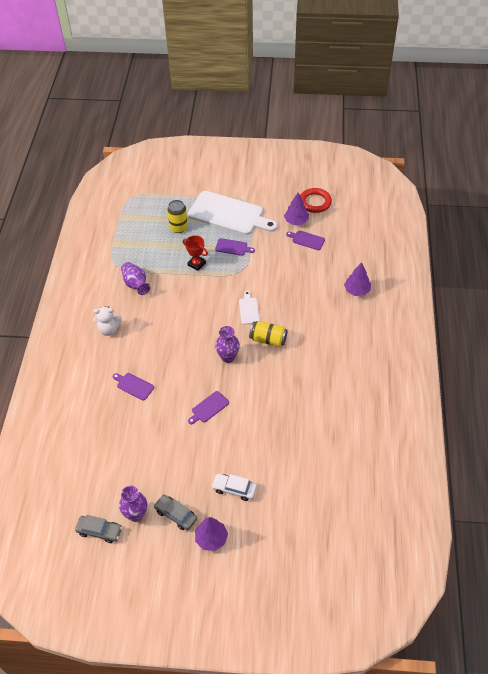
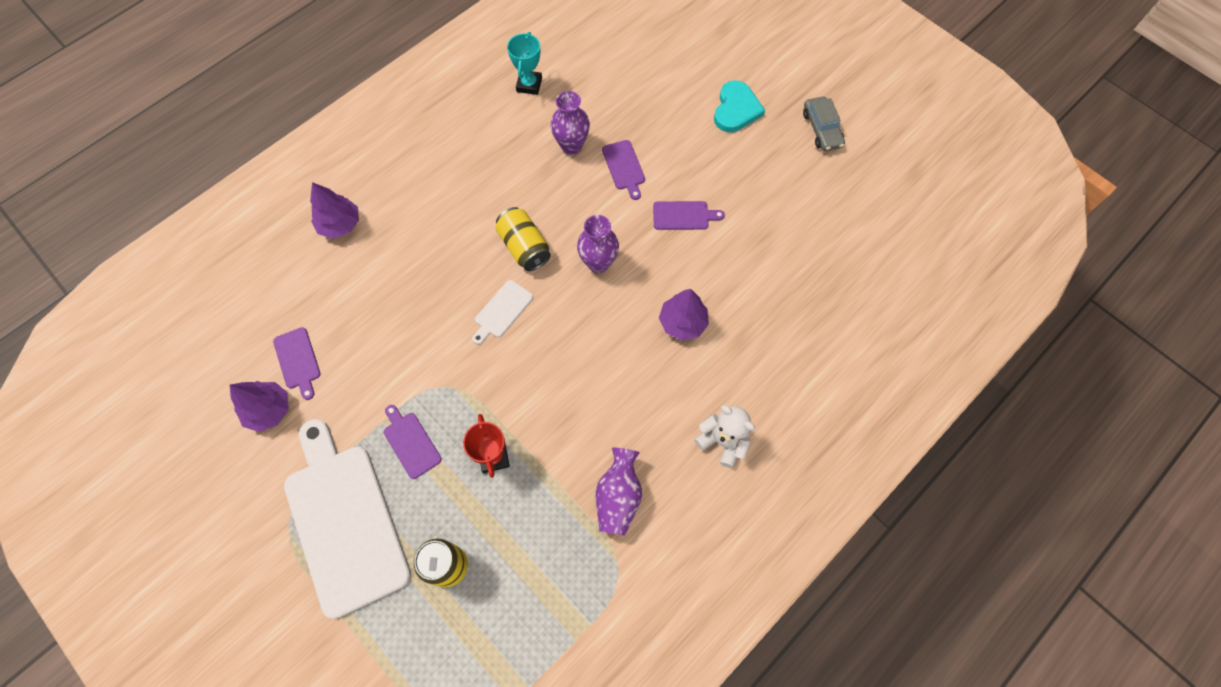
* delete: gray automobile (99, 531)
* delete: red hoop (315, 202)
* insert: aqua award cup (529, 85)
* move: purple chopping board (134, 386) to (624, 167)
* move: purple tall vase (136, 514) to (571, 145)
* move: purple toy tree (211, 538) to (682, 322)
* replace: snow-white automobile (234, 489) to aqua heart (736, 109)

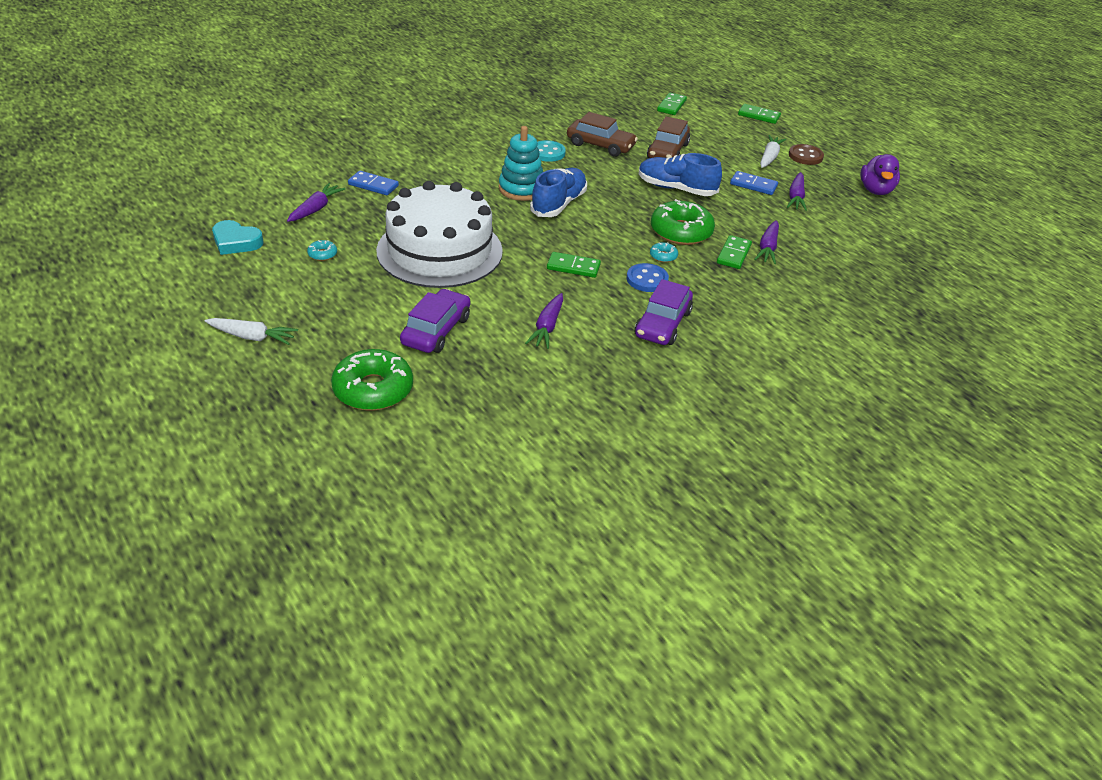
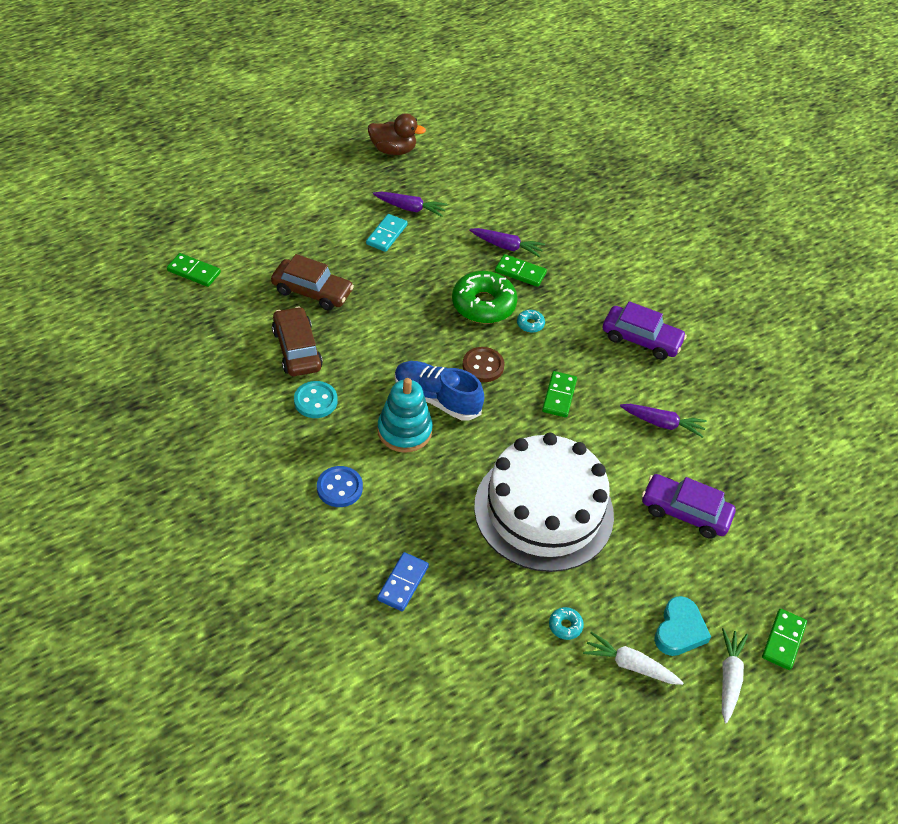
* delete: purple root vegetable (315, 209)
* delete: emerald donut (373, 389)
* delete: blue shoe (676, 189)
* move: aqua heart (236, 242) to (679, 630)
* move: blue sewing button (647, 279) to (339, 488)
* move: emerald domino piece (758, 116) to (783, 640)
* move: snow-white root vegetable (769, 157) to (630, 665)
* move: dark brown sewing button (805, 156) to (483, 366)
* recolor: blue domino piece (753, 185) to aqua domino piece (386, 234)
* recolor: purple duck (876, 190) to dark brown duck (393, 150)
* rotate: dark brown automobile (600, 145) = (297, 349) 45 degrees counterclockwise

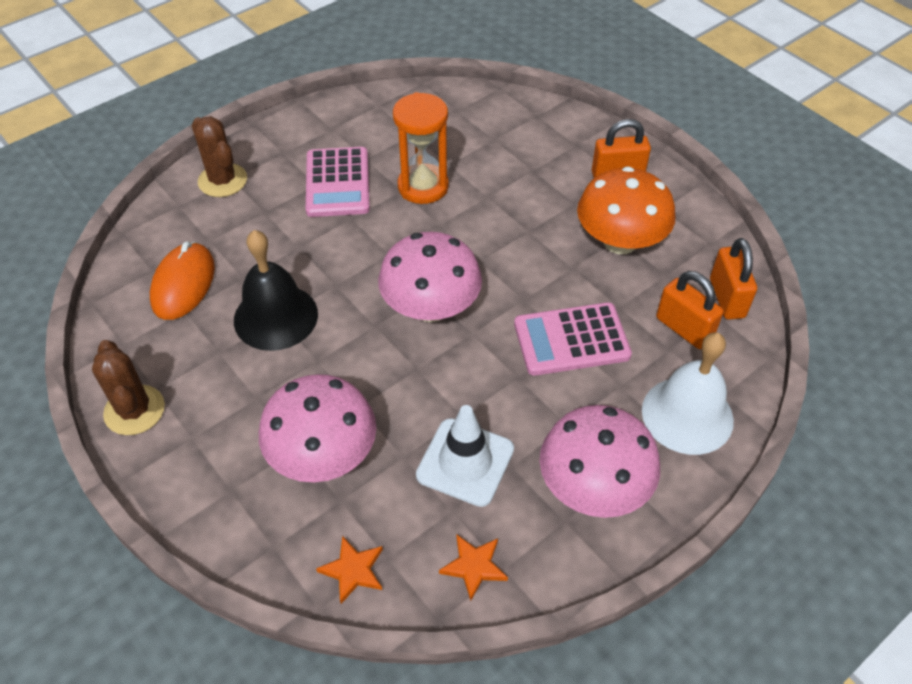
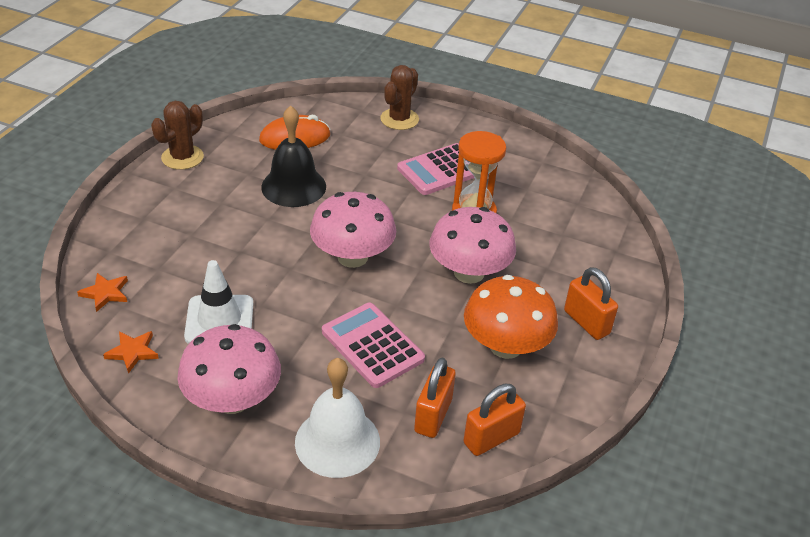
* move: rosy toadstool (323, 455) to (469, 272)

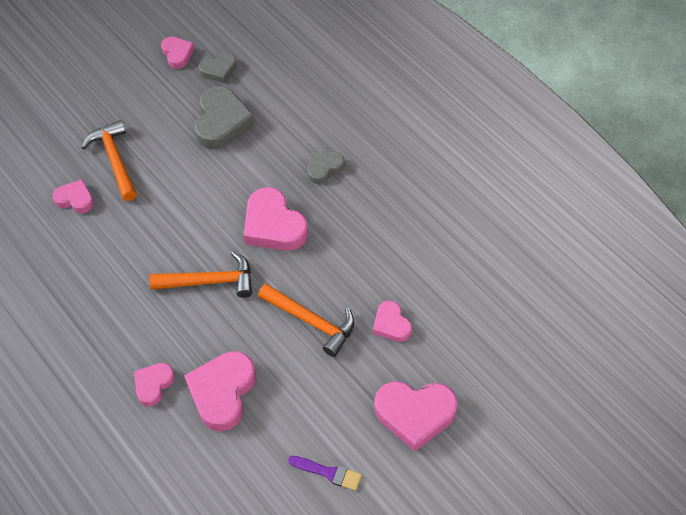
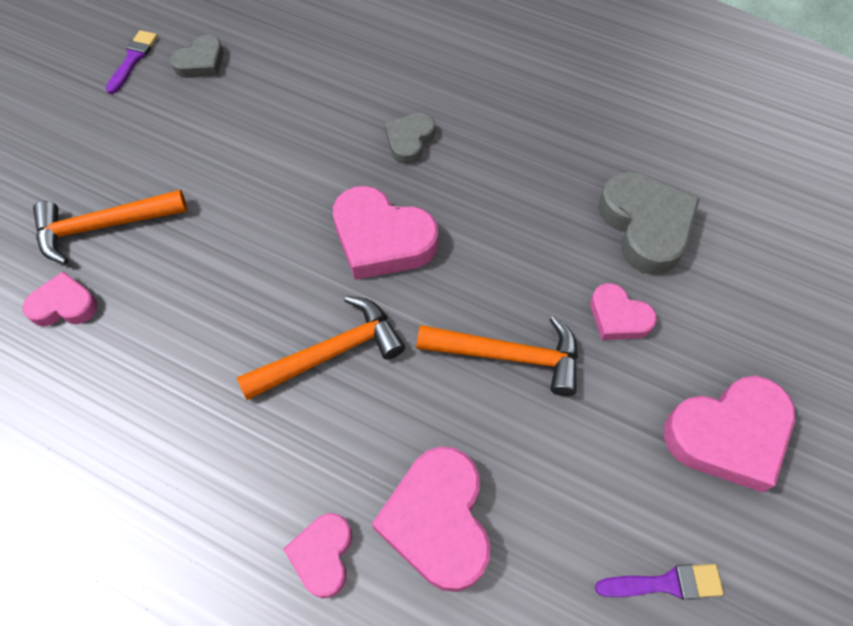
* move: gray heart (222, 122) to (645, 226)
* replace: rosy heart (177, 54) to purple brush (133, 59)
* rotate: orange-coloured claw hammer (115, 160) = (103, 227) 60 degrees counterclockwise

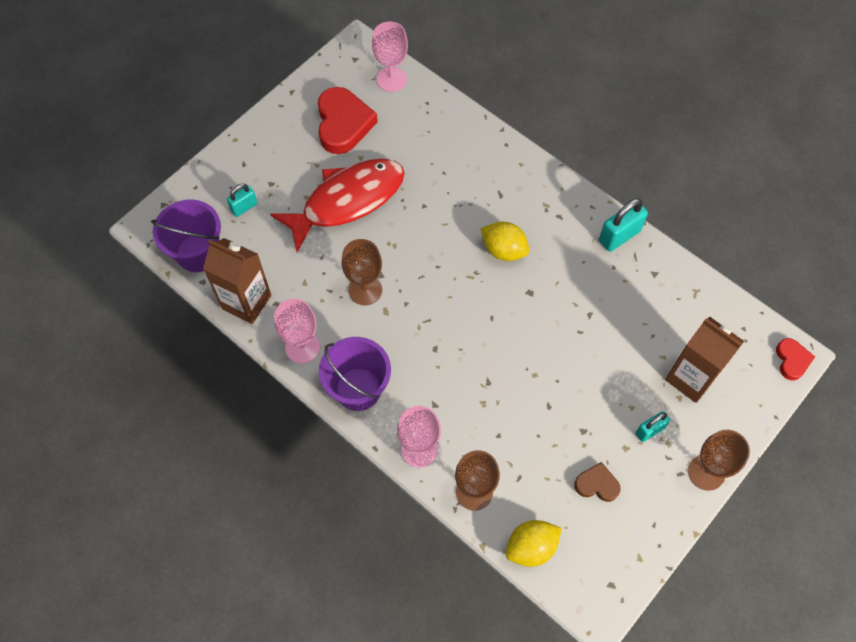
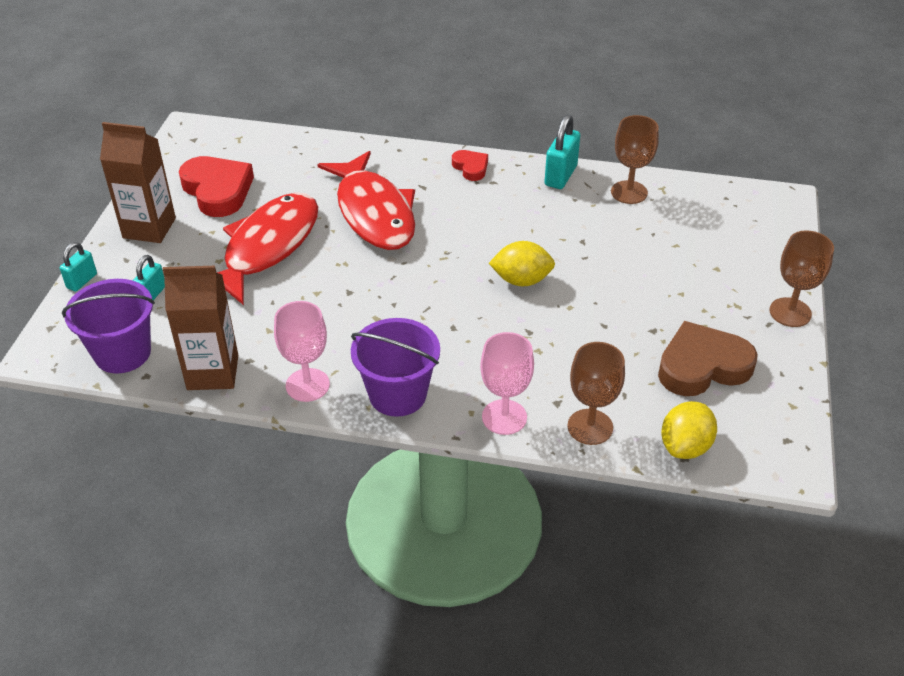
* delete: rosy wine glass (391, 79)
* insert: red toy fish (374, 212)
* move: dark brown wine glass (365, 290) to (629, 192)
* move: yellow citrus fruit (503, 250) to (521, 280)
* move: aqua lock (649, 430) to (82, 281)
* move: dark brown juice carton (691, 378) to (149, 228)
* move: red heart (792, 360) to (471, 167)
* resize: dark brown heart (597, 484) = (702, 366) x1.90

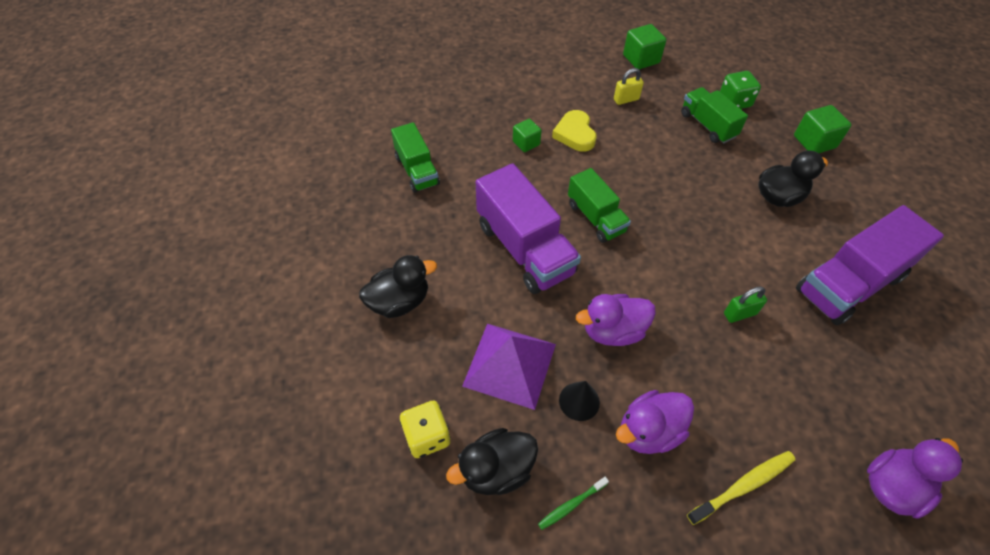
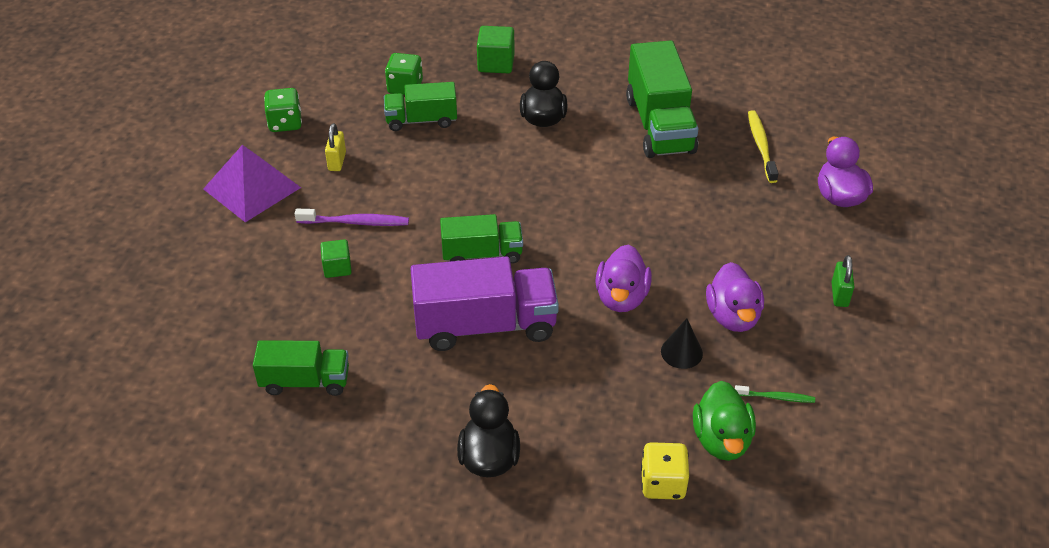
* move: purple solid pyramid (510, 365) to (252, 188)
* move: yellow toothbrush (743, 486) to (761, 146)
* move: emerald lock (740, 314) to (839, 295)
* replace: yellow heart (575, 134) to purple toothbrush (355, 222)
* replace: emerald solid cube (641, 59) to emerald game die (285, 123)
* recolor: jet-black duck (496, 470) to emerald duck (721, 440)
* recolor: purple lorry (849, 284) to emerald lorry (659, 125)
* rotate: emerald toothbrush (571, 505) = (776, 397) 75 degrees counterclockwise

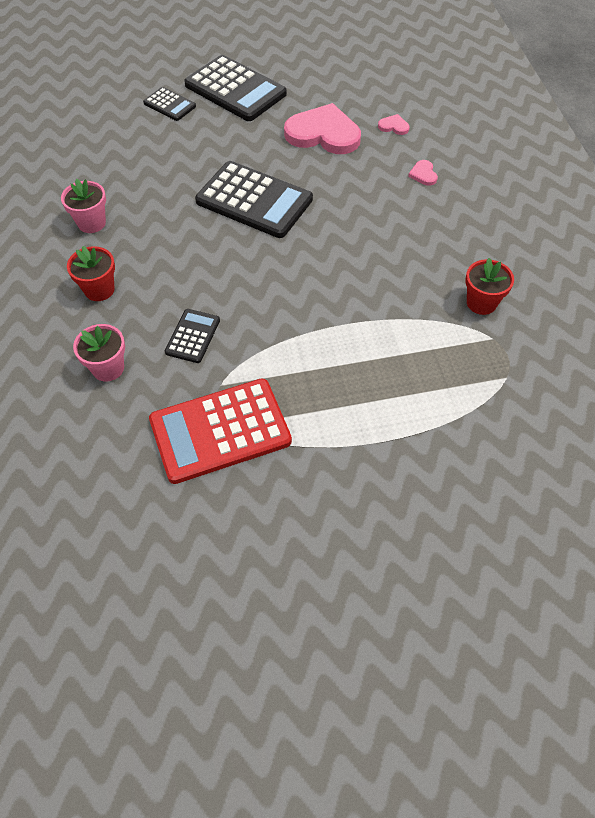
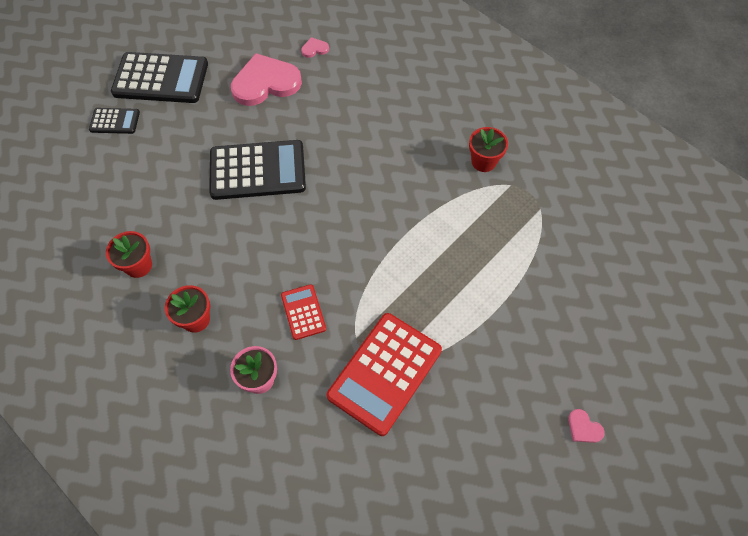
* move: rosy heart (423, 174) to (583, 428)
* recolor: rosy potted plant (91, 223) to red potted plant (138, 265)
* recolor: jet-black pocket calculator (192, 336) to red pocket calculator (303, 312)

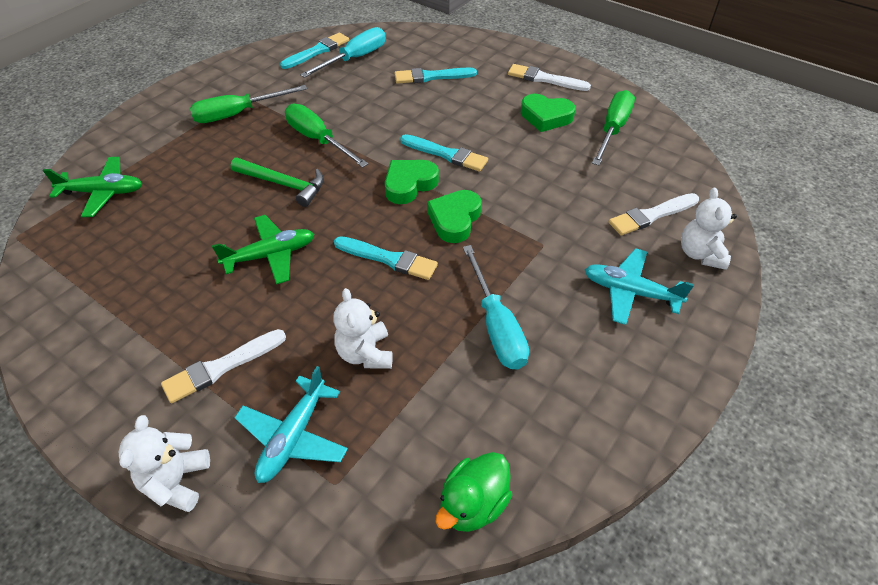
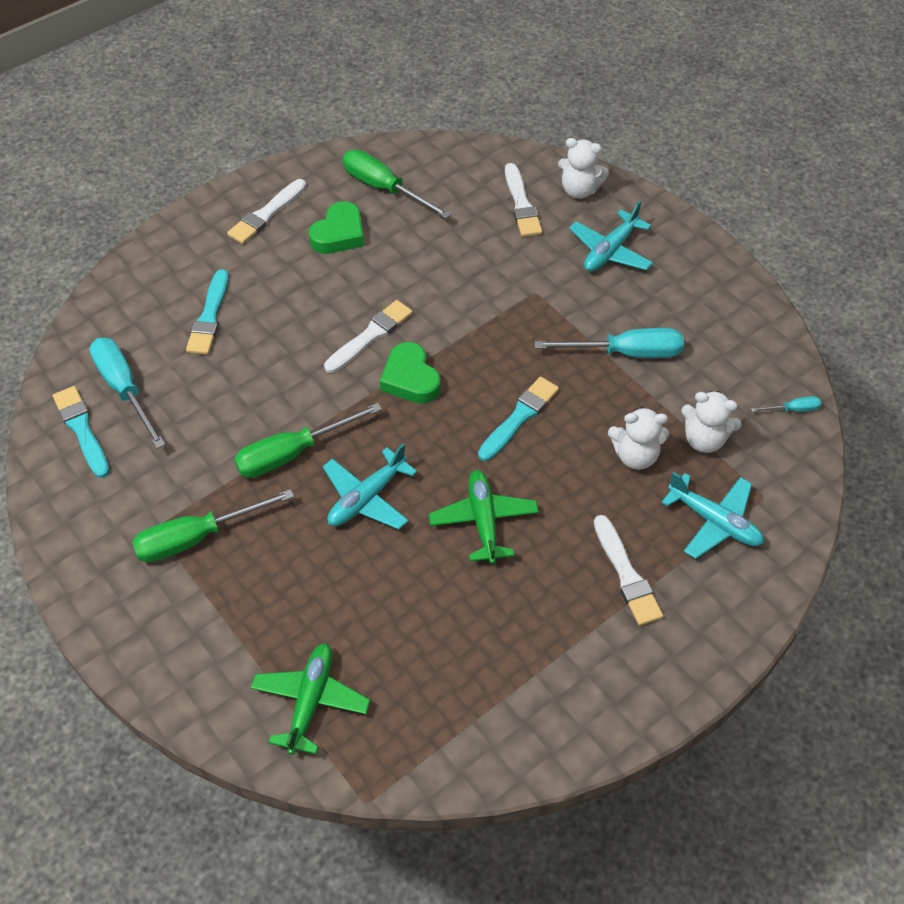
* delete: emerald heart (454, 219)
* move: snow-white teddy (177, 481) to (704, 439)
* replace: emerald claw hammer (283, 184) to aqua aeroplane (367, 498)
* replace: emerald duck (473, 504) to aqua flat screwdriver (793, 409)
* recolor: aqua brush (446, 154) to snow-white brush (370, 336)
* rotate: emerald flat screwdriver (238, 114) = (197, 537) 75 degrees clockwise

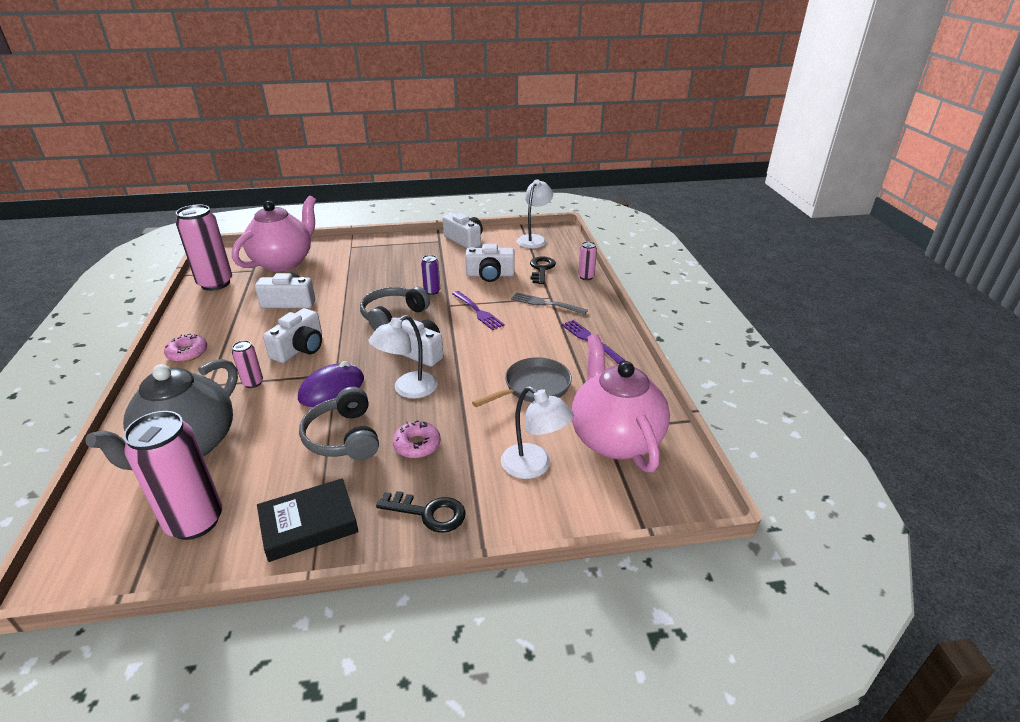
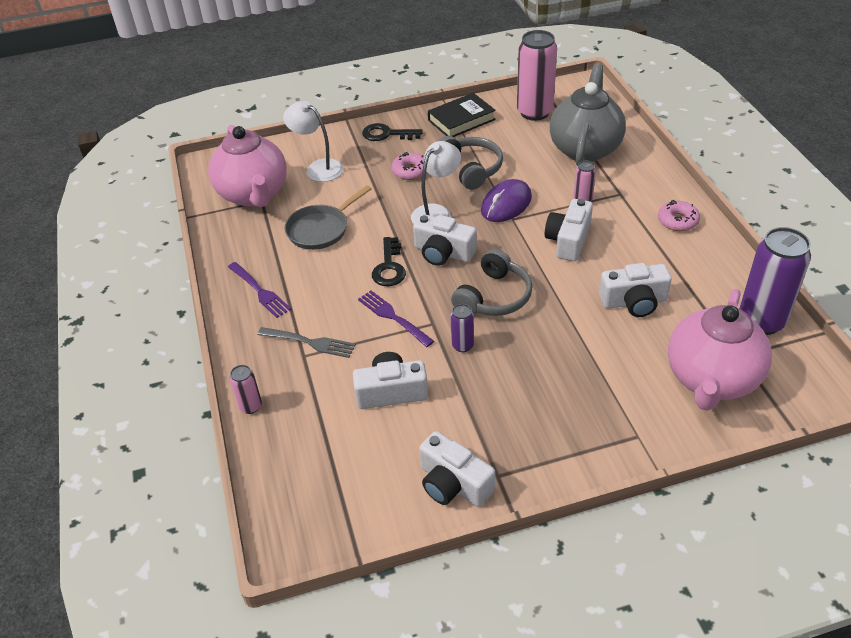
* delete: snow-white reading lamp (534, 239)
* move: jet-black door key (541, 269) to (389, 267)
* recolor: rosy soda can (215, 283) to purple soda can (761, 321)

